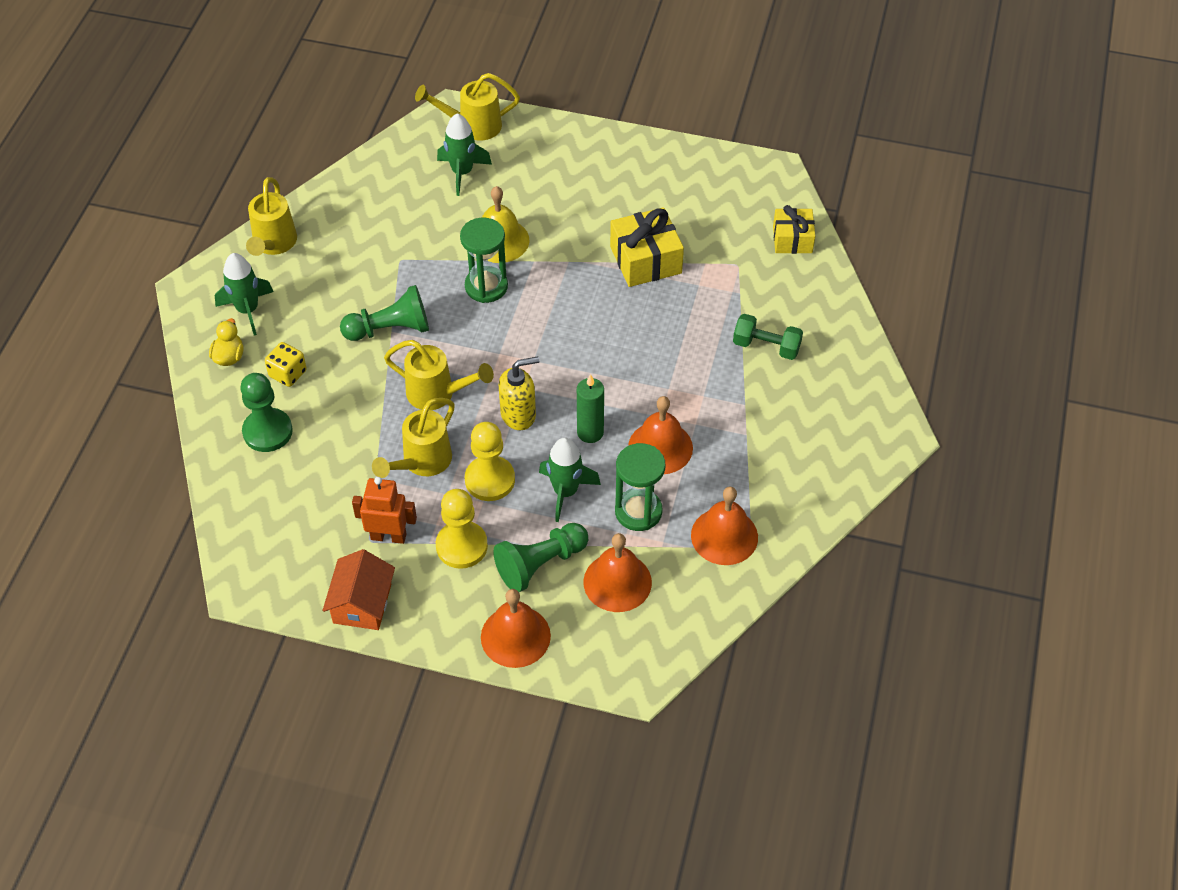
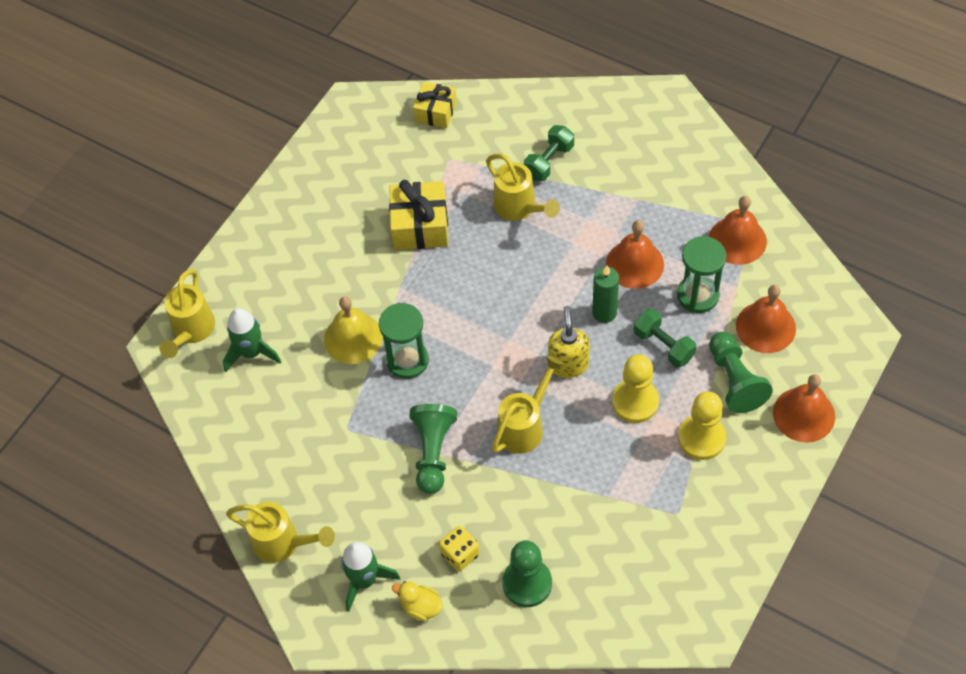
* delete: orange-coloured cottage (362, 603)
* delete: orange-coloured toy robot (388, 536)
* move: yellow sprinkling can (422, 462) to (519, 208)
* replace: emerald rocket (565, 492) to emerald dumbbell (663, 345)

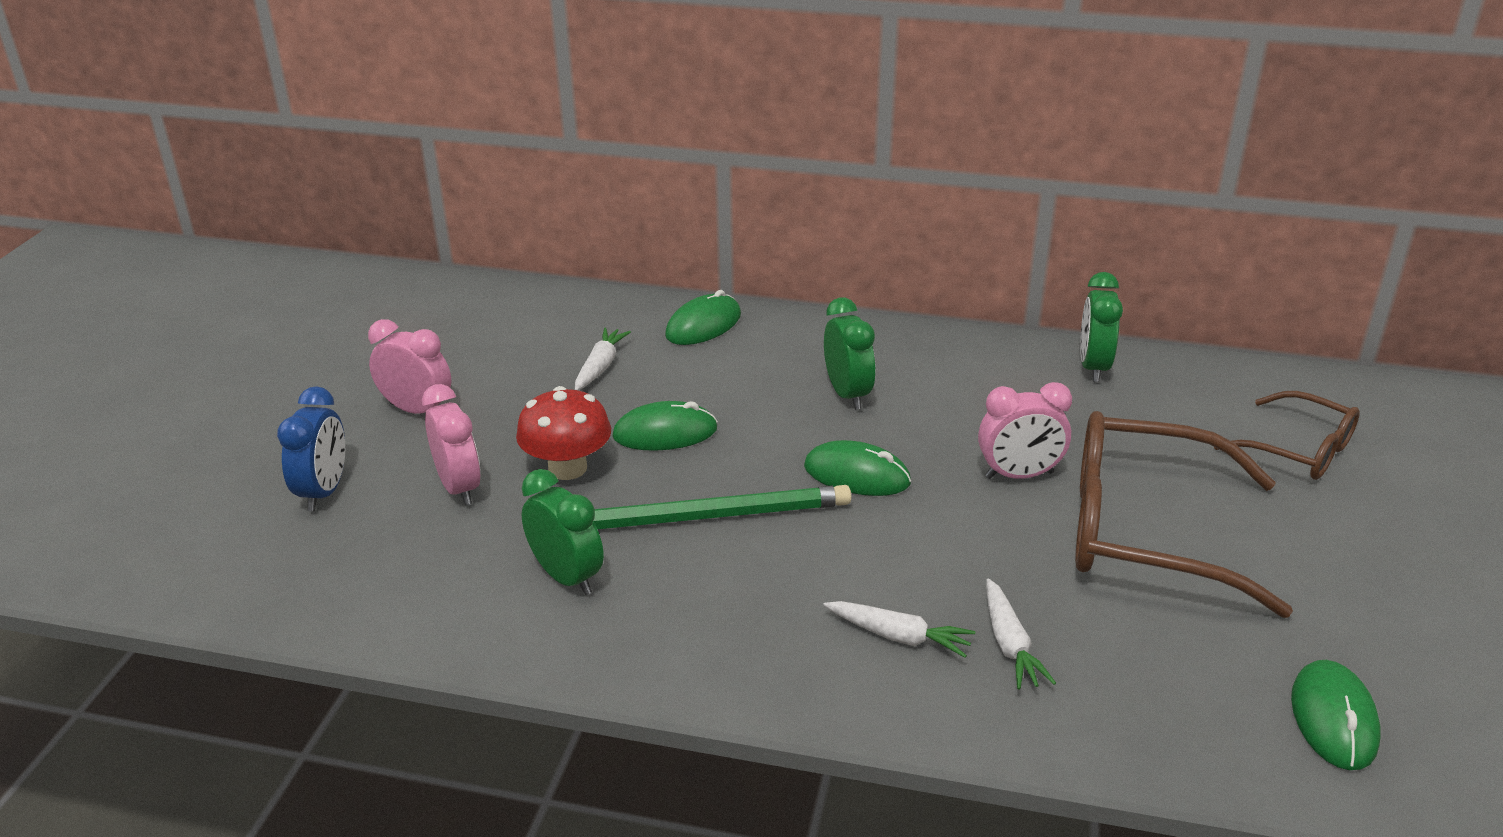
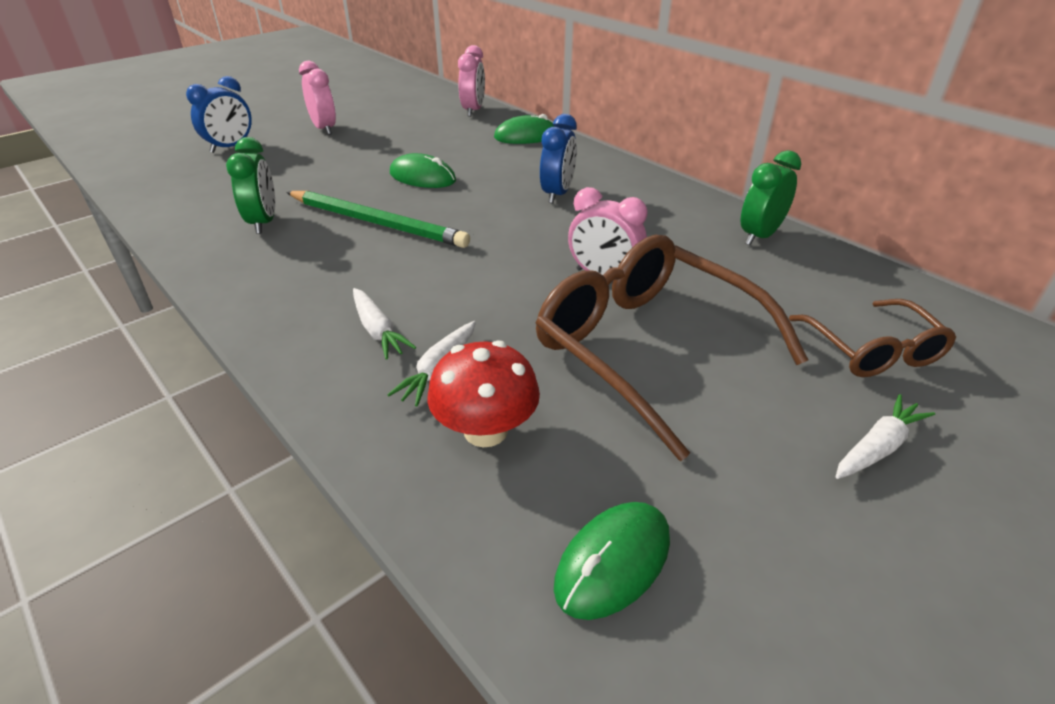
* delete: emerald computer mouse (857, 475)
* move: rosy clock (459, 487) to (473, 110)
* move: red toadstool (567, 468) to (485, 430)
* move: snow-white root vegetable (600, 366) to (877, 447)
* recolor: emerald clock (847, 394) to blue clock (557, 194)

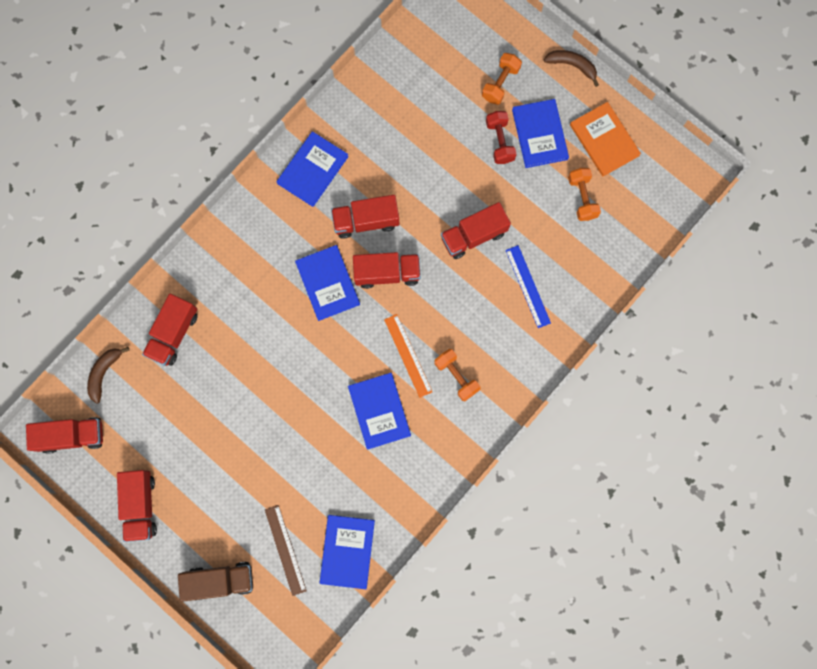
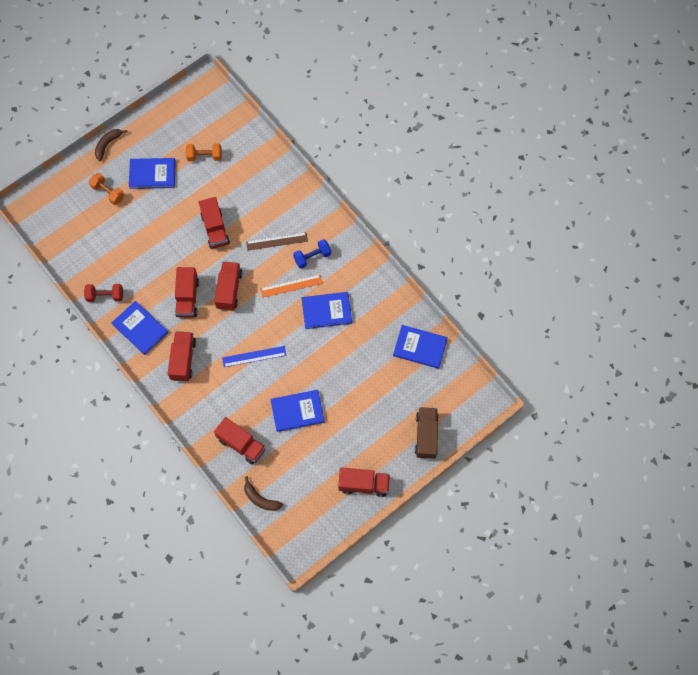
* delete: orange-coloured hardback (604, 140)
* move: red lorry (72, 436) to (183, 360)
* move: dark brown straightedge (285, 550) to (277, 241)
* move: blue hardback (327, 283) to (297, 411)
* move: red dumbbell (499, 141) to (105, 296)
* move: blue straightedge (527, 286) to (254, 356)
* recolor: orange-coloured dumbbell (456, 376) to blue dumbbell (312, 257)

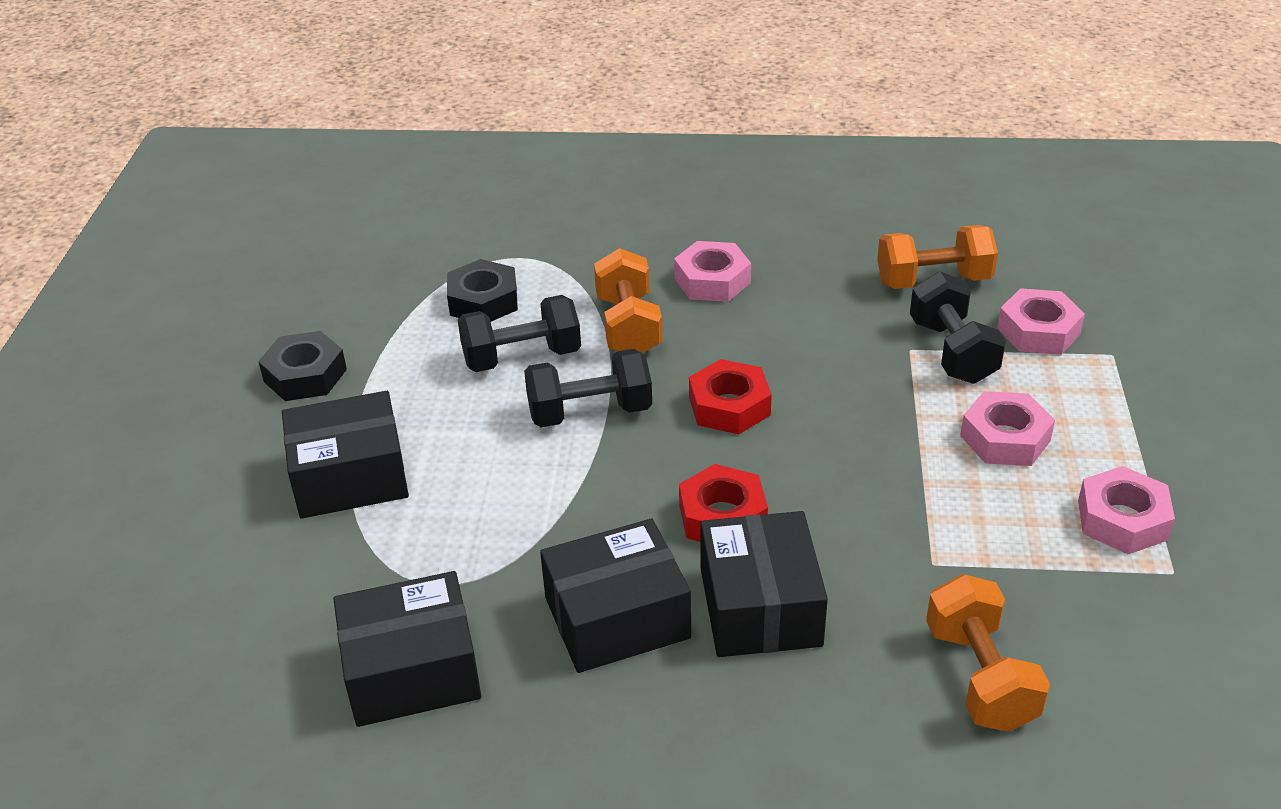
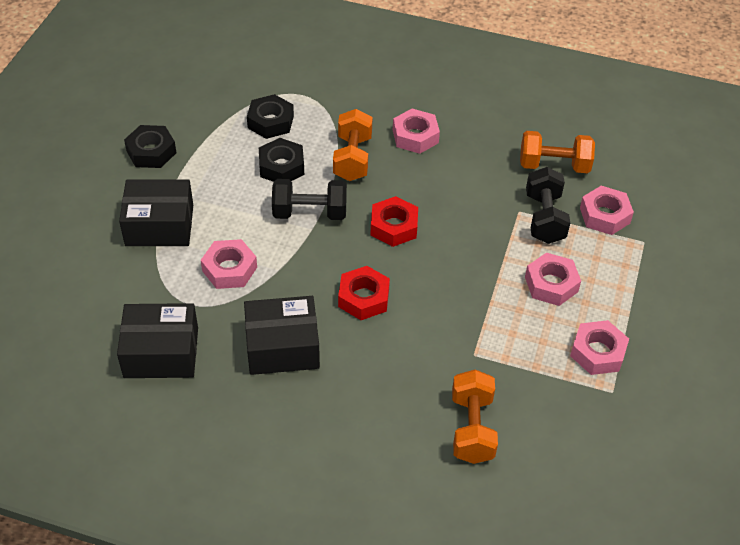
* delete: jet-black package (760, 606)
* insert: rosy hex nut (229, 269)
* replace: jet-black dumbbell (522, 357) to jet-black hex nut (281, 166)

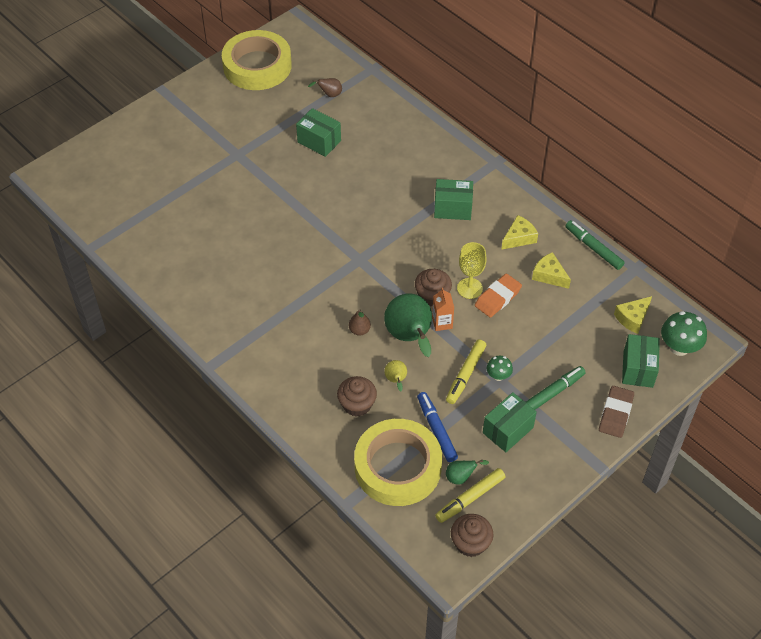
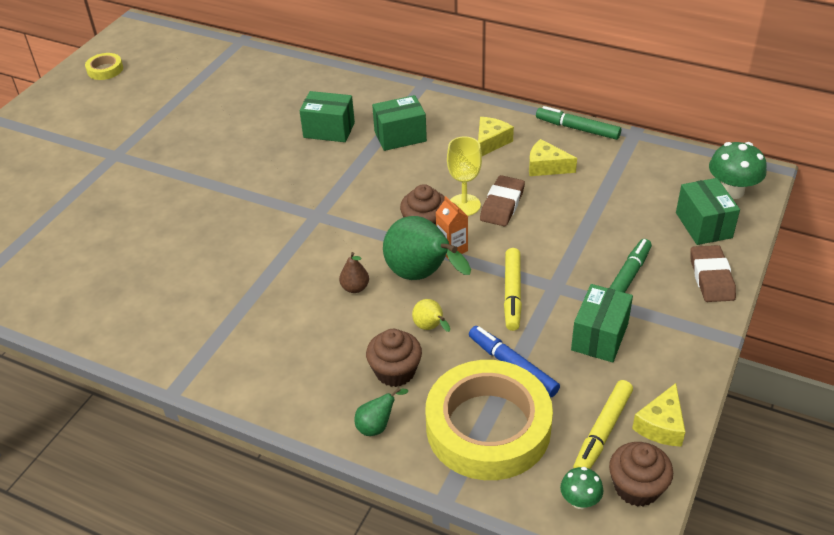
* delete: dark brown pear fruit (329, 95)
* move: emerald package (319, 141) to (329, 130)
* move: emerald pear fruit (461, 477) to (377, 426)
* move: emerald toadstool (498, 376) to (580, 501)
* move: yellow piece of cheese (632, 318) to (661, 425)
* recolor: orange-coloured pencil eraser (498, 298) to dark brown pencil eraser (502, 205)
* resize: yellow roll of tape (257, 66) = (105, 70) x0.43

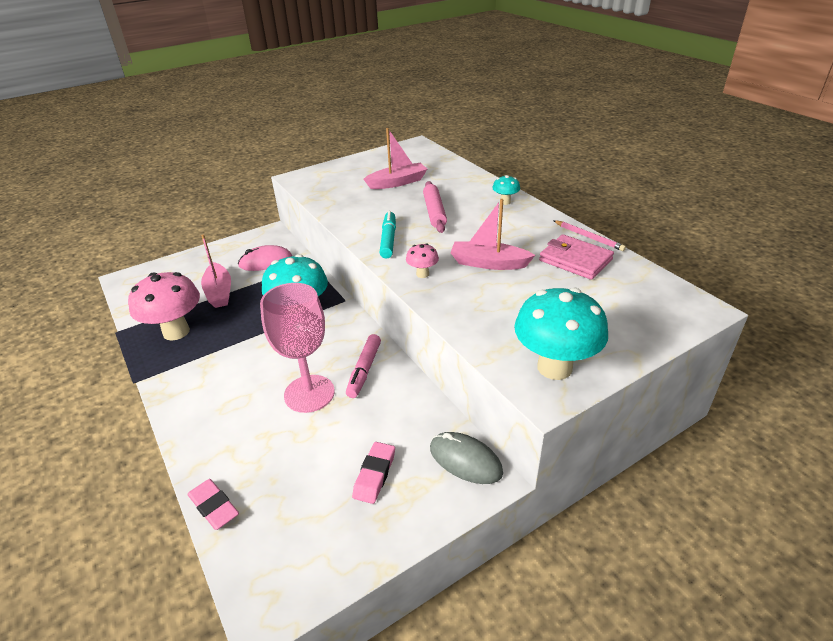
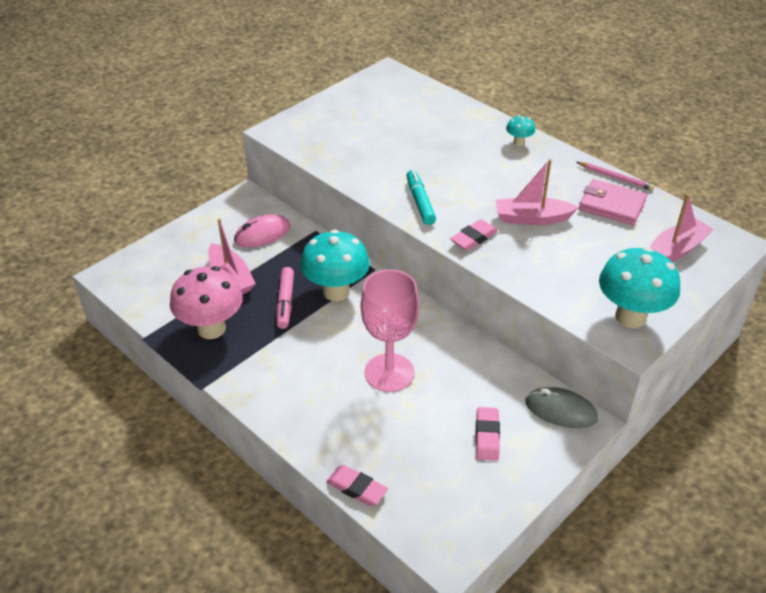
* delete: rosy pastry roller (434, 212)
* move: rosy marker pen (364, 370) to (285, 302)
* move: rosy toy boat (397, 182) to (676, 250)
* replace: rosy toadstool (422, 274) to rosy pencil eraser (473, 238)

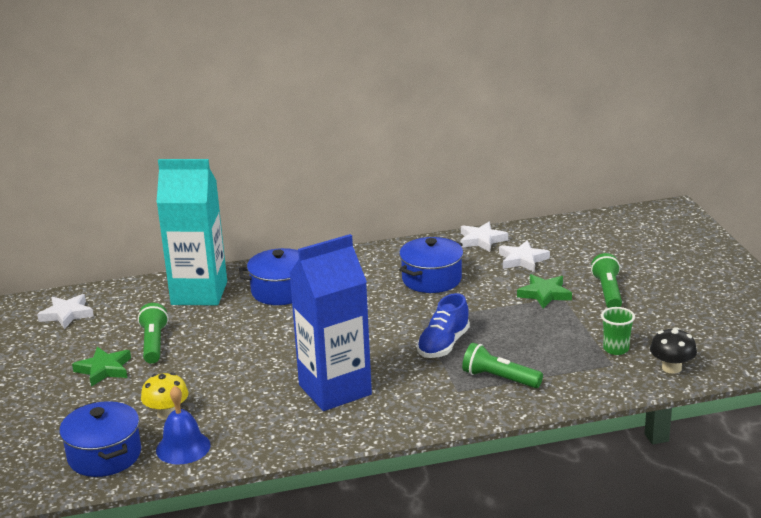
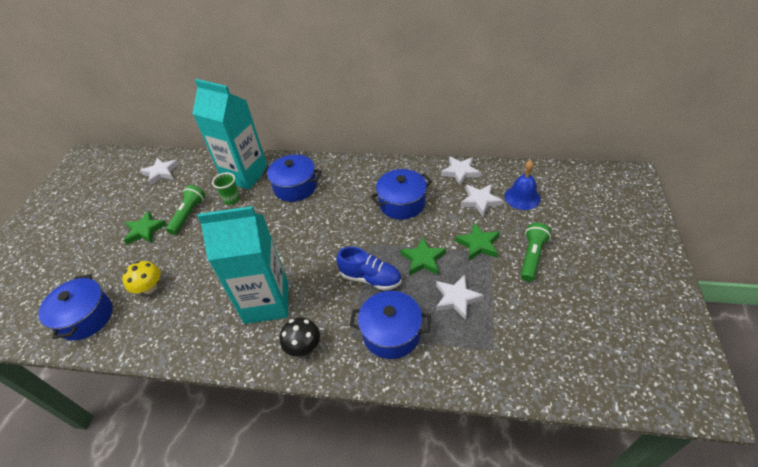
* insert: emerald star shape (423, 259)
* insert: snow-white star shape (456, 298)
* move: blue hand bell (183, 447) to (522, 197)
* move: emerald beaker (616, 349) to (232, 199)
* move: jet-black toadstool (671, 368) to (303, 346)
* replace: emerald torch (499, 378) to blue stockpot (391, 333)
* recolor: blue juice carton (335, 390) to aqua juice carton (266, 302)
* rotate: blue shoe (443, 345) = (370, 278) 120 degrees counterclockwise

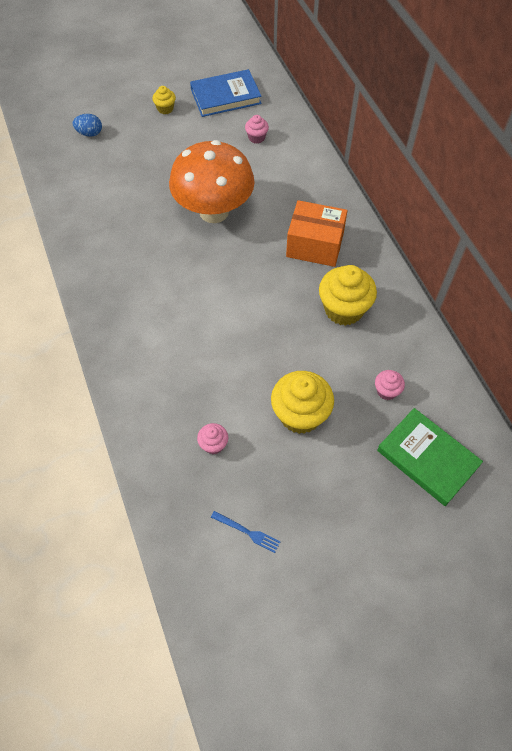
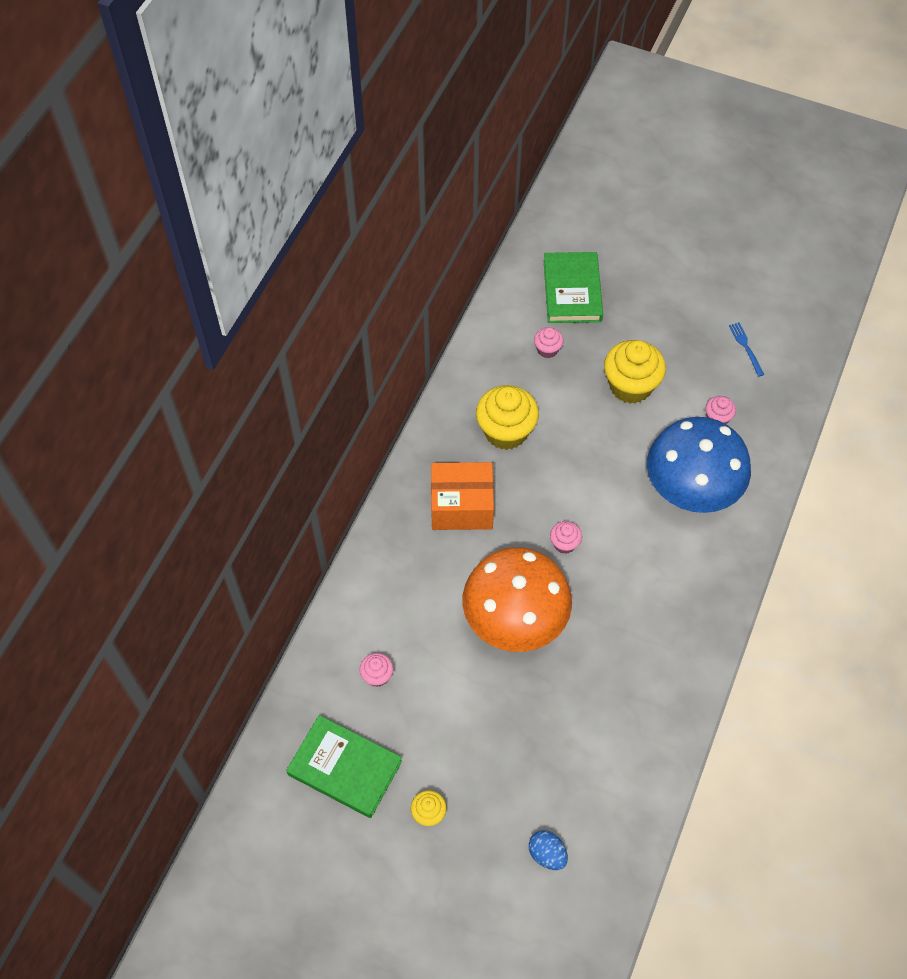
* insert: rosy muffin (564, 544)
* insert: blue toadstool (690, 491)
* recolor: blue hardback (225, 96) to emerald hardback (344, 768)
* rotate: orange-coloured package (315, 245) = (462, 506) 60 degrees counterclockwise

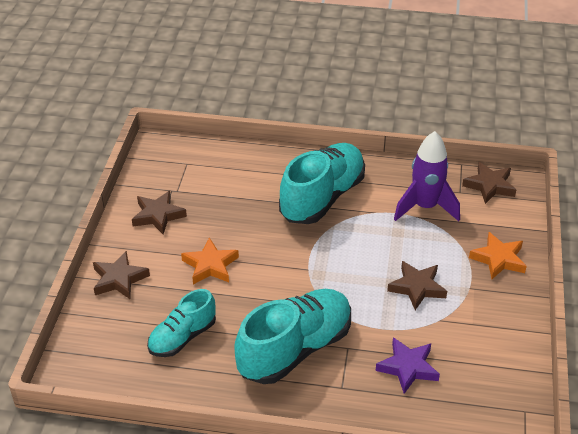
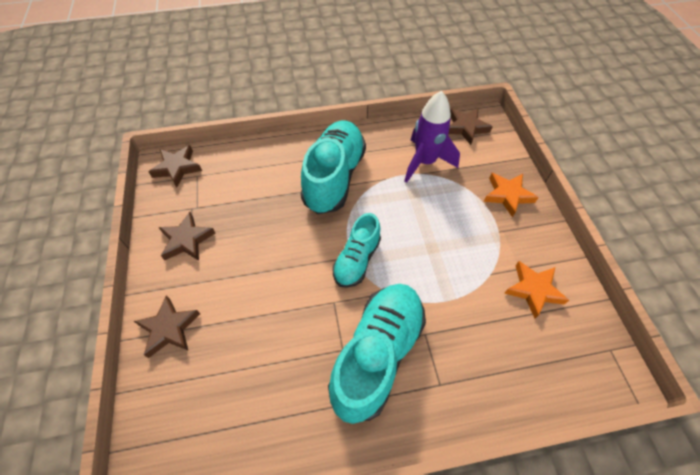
* delete: purple star shape (408, 368)
* move: aqua shoe (182, 337) to (357, 260)
* move: orange-coloured star shape (210, 265) to (533, 290)
* move: dark brown star shape (417, 287) to (177, 168)

